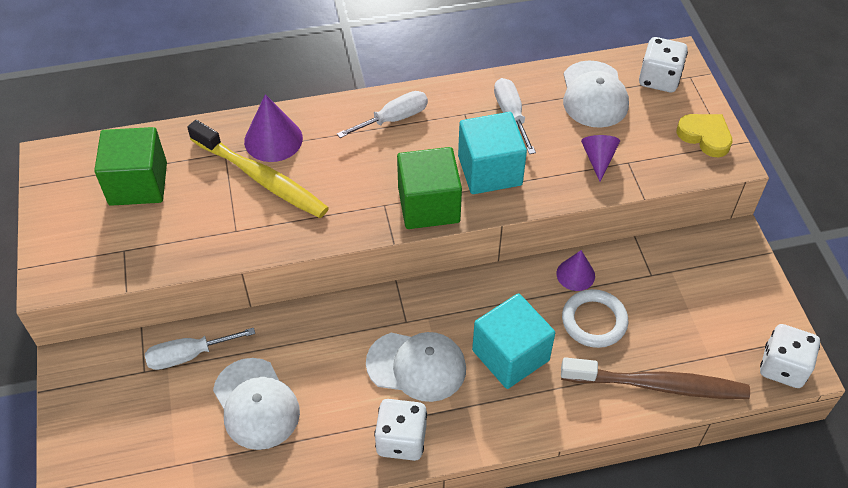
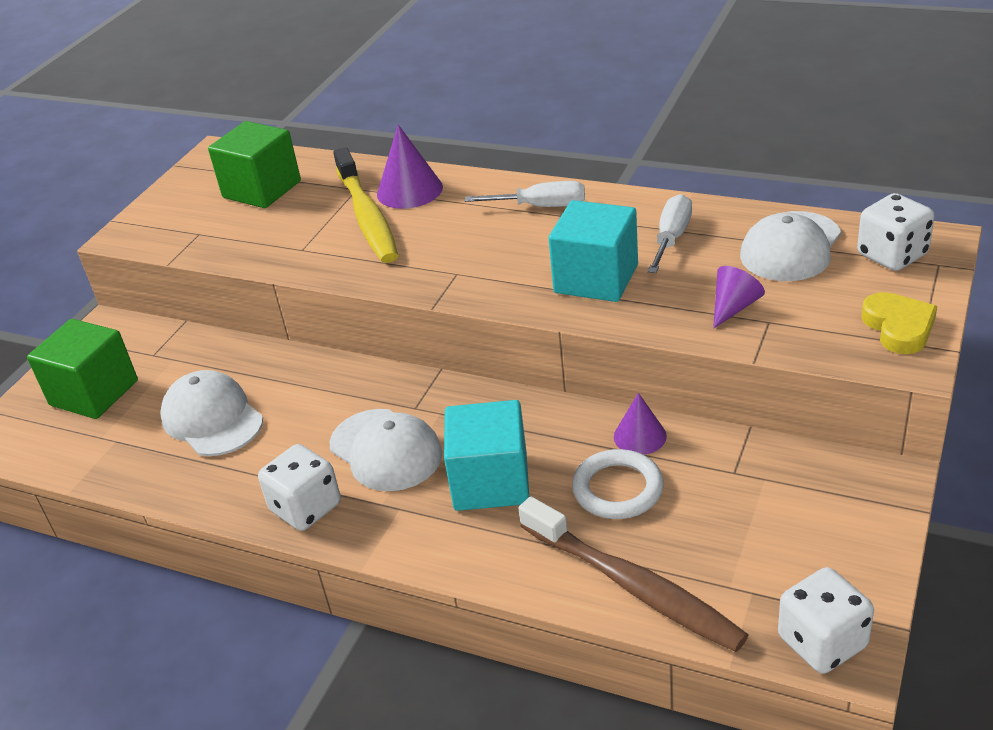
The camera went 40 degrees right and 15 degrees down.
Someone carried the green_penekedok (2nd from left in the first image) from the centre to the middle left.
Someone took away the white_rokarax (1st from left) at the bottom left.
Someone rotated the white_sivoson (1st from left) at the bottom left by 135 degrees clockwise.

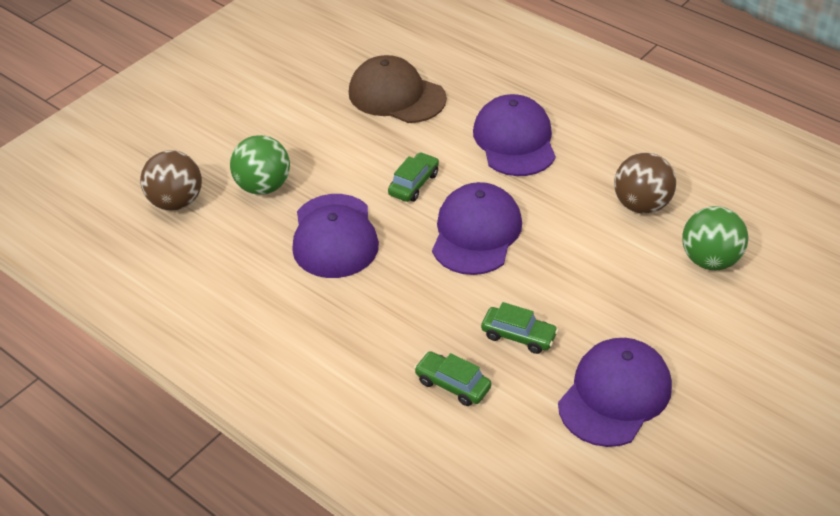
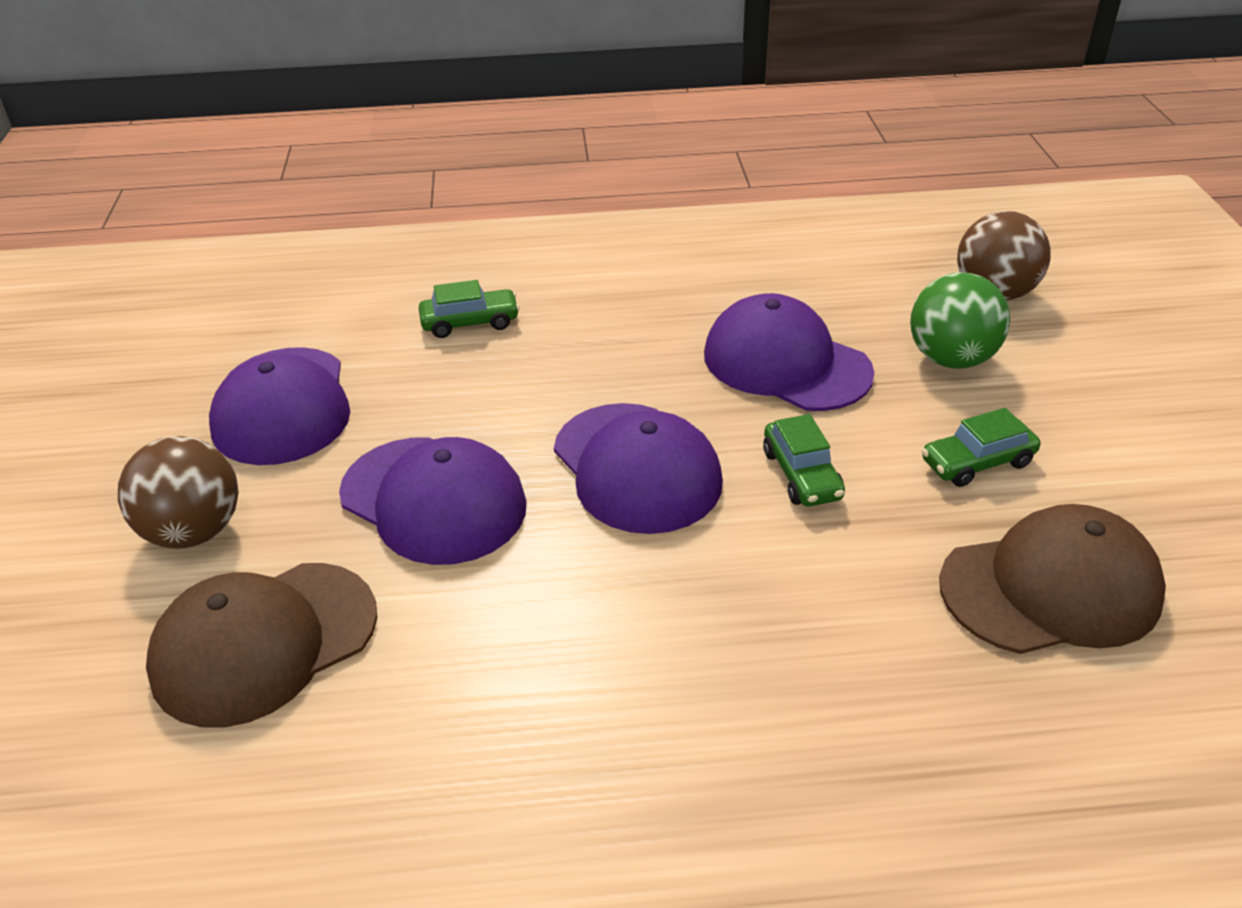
The camera went 135 degrees right and 5 degrees down.
Someone carried the purple_sivoson (3rd from left in the first image) from the top centre to the centre.
Someone carried the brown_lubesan (2nd from left in the first image) from the middle right to the middle left.
Someone swapped the green_lubesan (2nd from left) at the middle right for the brown_sivoson (1st from left) at the bottom left.
Someone carried the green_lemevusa (3rd from left) from the centre to the middle right.

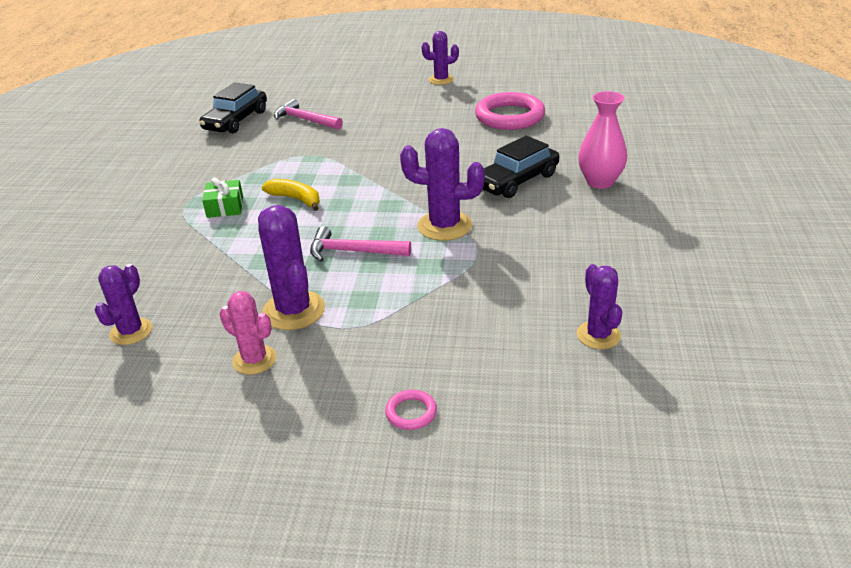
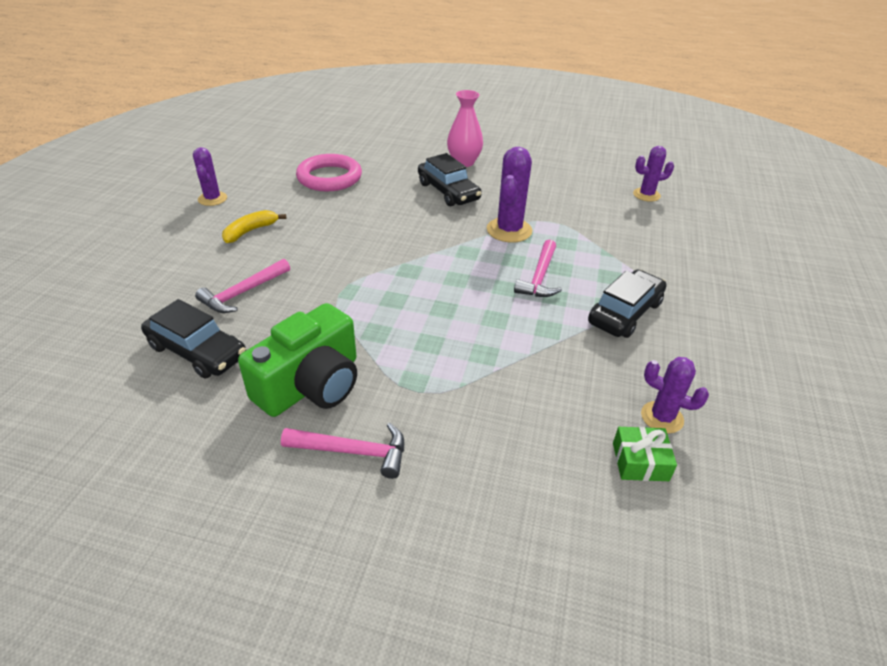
The camera went 85 degrees left and 5 degrees up.
Someone carried the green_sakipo from the middle left to the bottom right.
Someone carried the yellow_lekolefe from the centre to the middle left.
Someone swapped the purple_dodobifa (2nd from left) at the centre for the black_lemevusa (3rd from left) at the middle right.
Someone took away the pink_dodobifa at the middle left.
Someone took away the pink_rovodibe (1st from left) at the bottom centre.
Someone put down the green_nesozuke at the centre.
Someone put down the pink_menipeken (2nd from left) at the bottom centre.

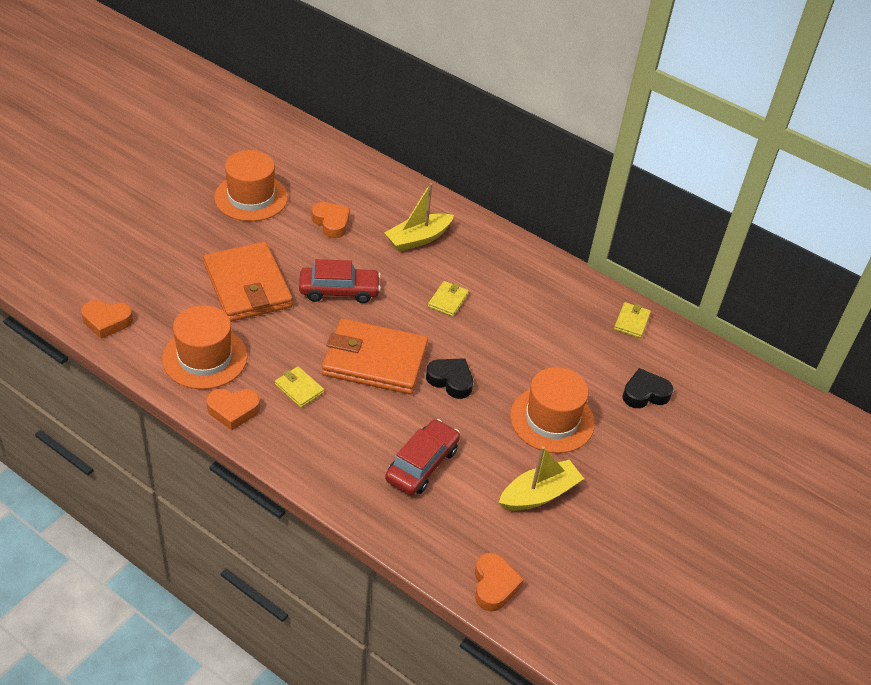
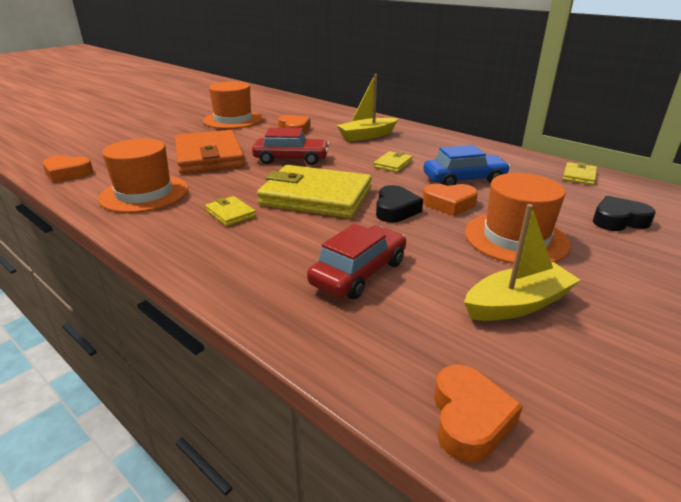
The camera went 10 degrees right and 15 degrees down.
Someone repainted the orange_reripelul (2nd from left) at the centre, which became the yellow_reripelul (2nd from left) at the centre.
Someone rotated the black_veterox (1st from left) at the centre by 60 degrees clockwise.
Someone carried the orange_veterox (2nd from left in the first image) from the middle left to the centre.
Someone put down the blue_lemevusa at the top right.

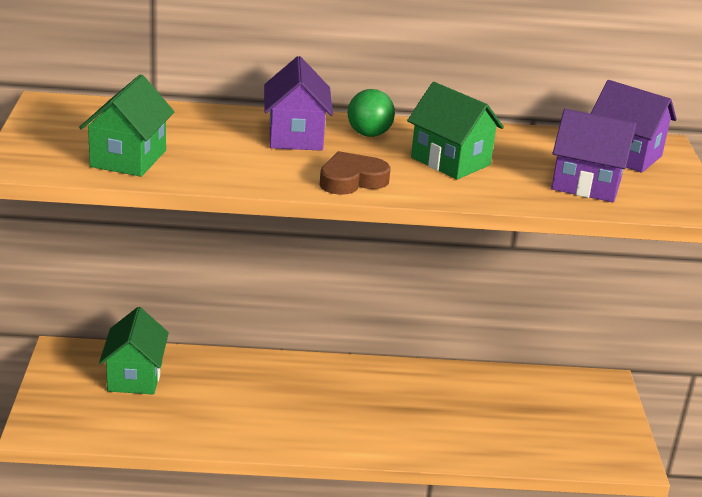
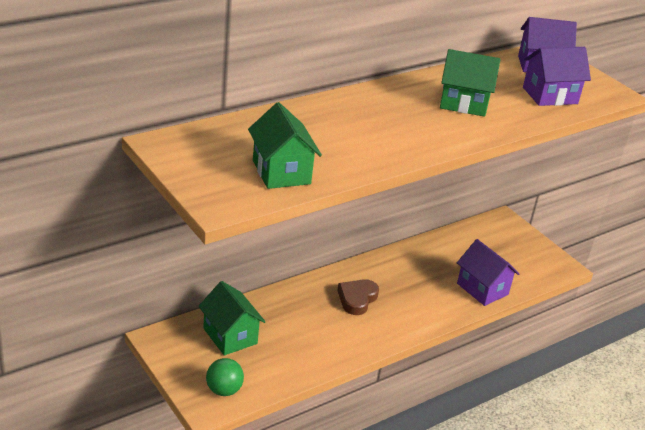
The camera went 35 degrees left and 5 degrees up.
Someone carried the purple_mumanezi (1st from left) from the top centre to the middle right.
Someone carried the green_lubesan from the top centre to the bottom centre.
Someone carried the brown_veterox from the centre to the bottom centre.

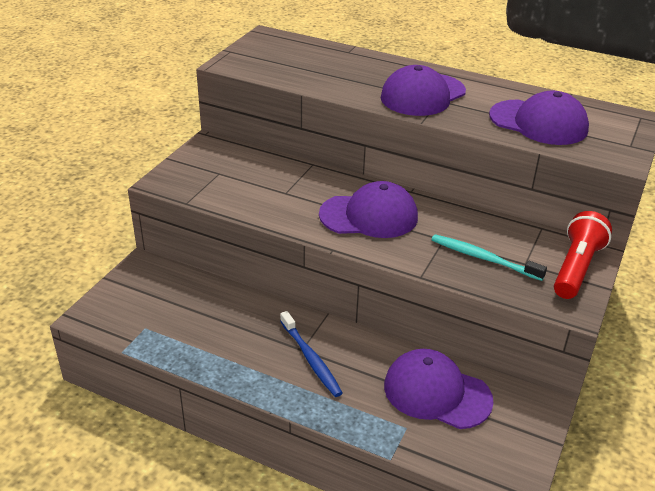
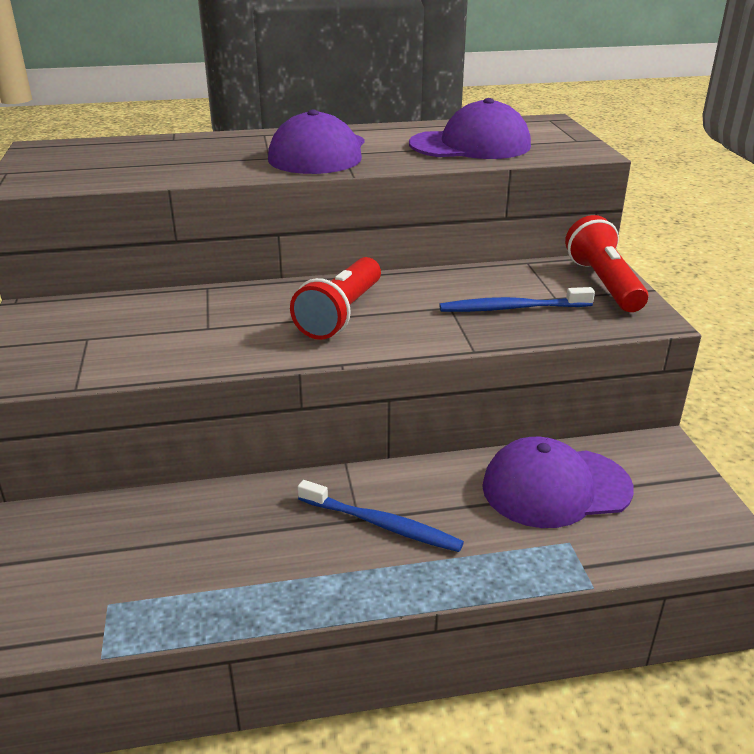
The camera went 35 degrees left and 5 degrees down.
Someone swapped the purple_sivoson (1st from left) at the centre for the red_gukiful (1st from left) at the centre.
Someone repainted the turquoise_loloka at the middle right, which became the blue_loloka (2nd from left) at the middle right.

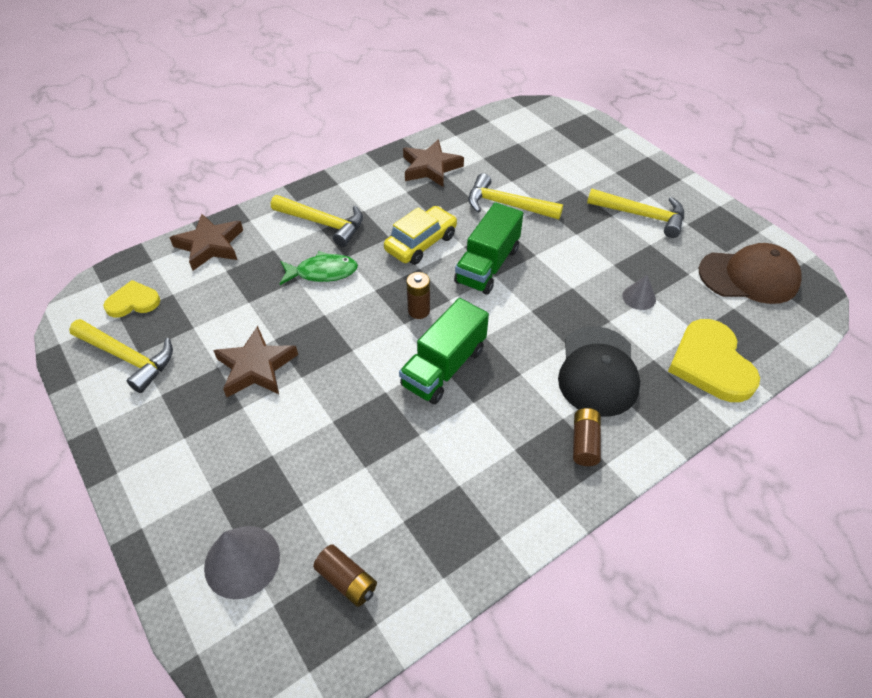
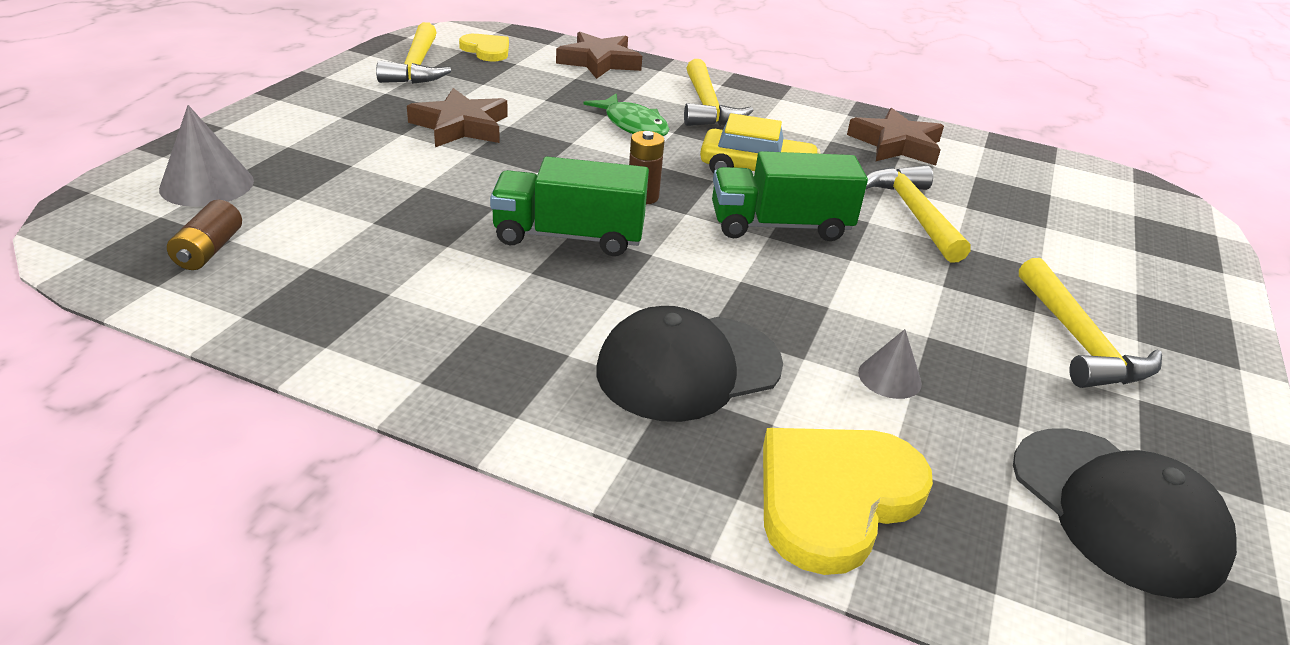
The camera went 55 degrees right and 15 degrees down.
Someone repainted the brown_sivoson at the middle right, which became the black_sivoson (2nd from left) at the bottom right.
Someone took away the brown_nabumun (3rd from left) at the middle right.

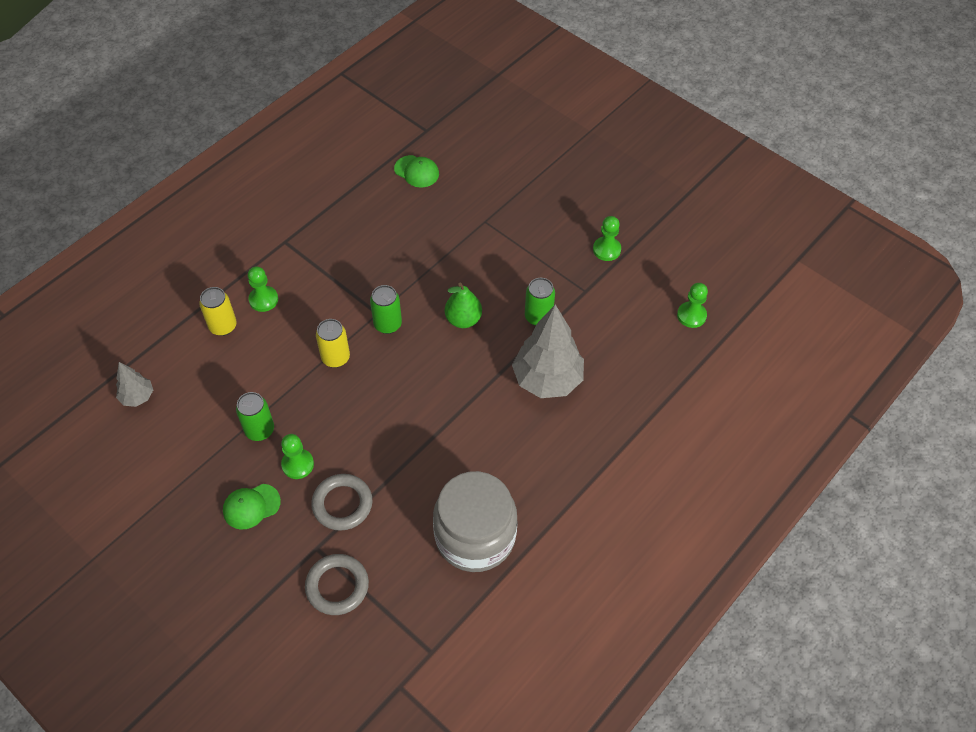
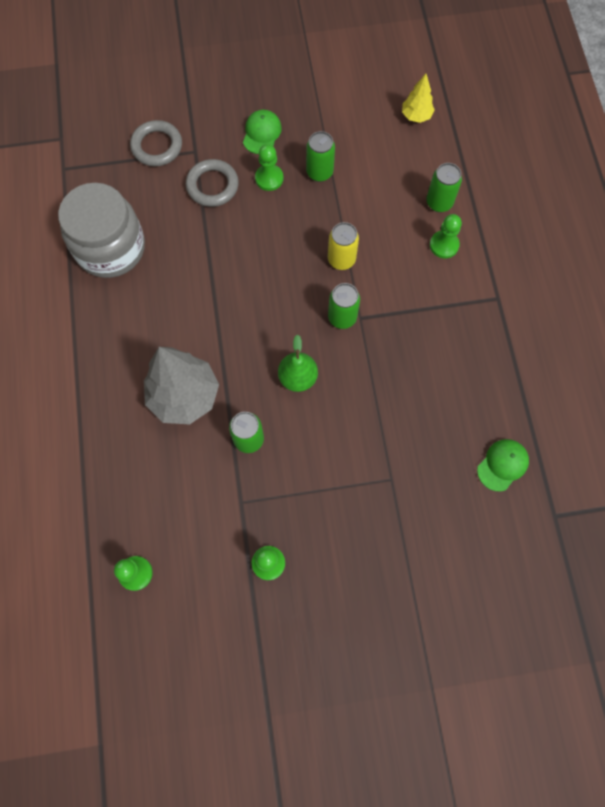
The camera went 130 degrees right and 15 degrees up.
Someone rotated the green_sivoson (2nd from left) at the top centre by 150 degrees clockwise.
Someone repainted the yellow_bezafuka (1st from left) at the middle left, which became the green_bezafuka (4th from left) at the top right.
Someone repainted the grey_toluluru (1st from left) at the middle left, which became the yellow_toluluru at the top right.

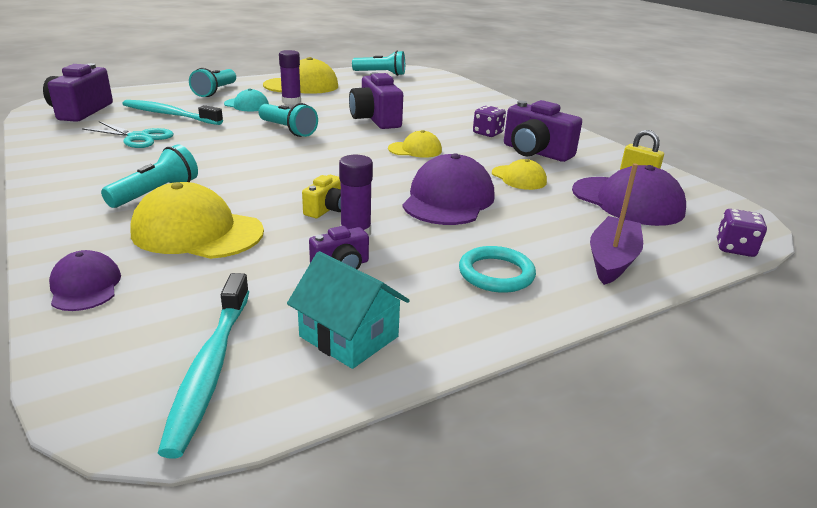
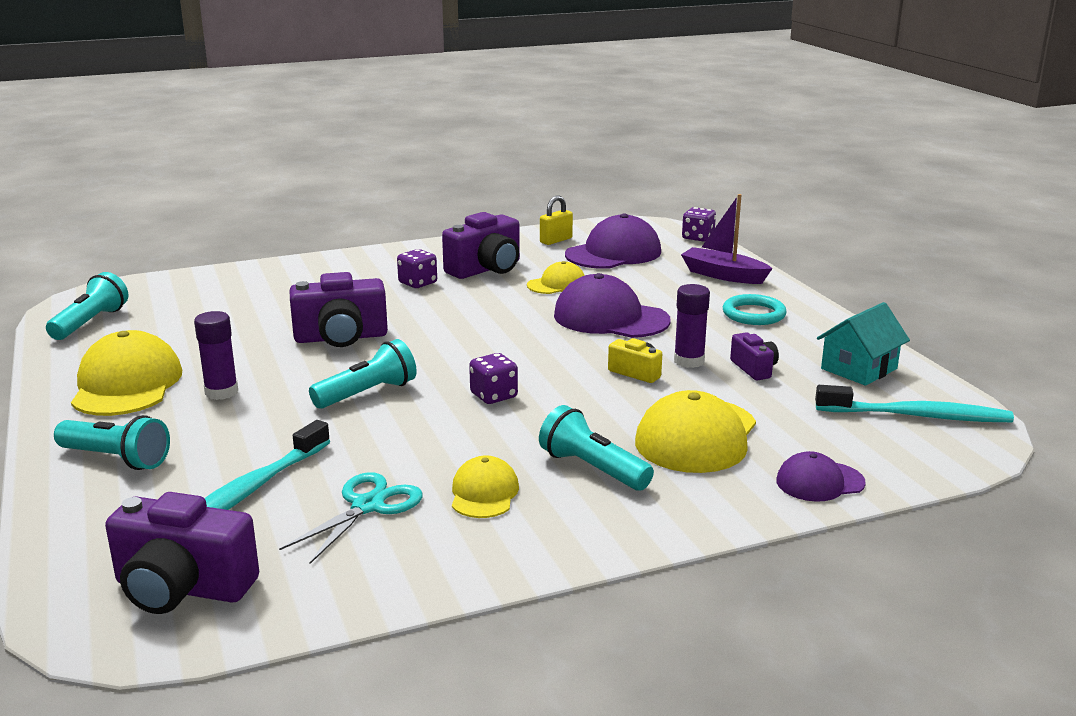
The camera went 80 degrees left and 5 degrees down.
Someone took away the turquoise_sivoson at the top left.
Someone carried the yellow_sivoson (3rd from left in the first image) from the top centre to the bottom centre.
Someone put down the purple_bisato (2nd from left) at the centre.

